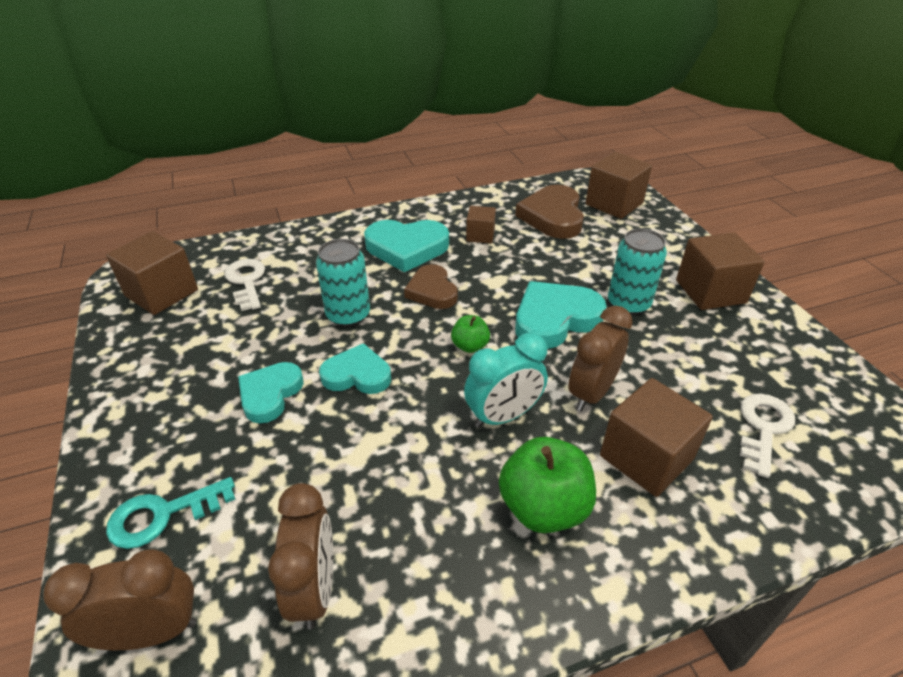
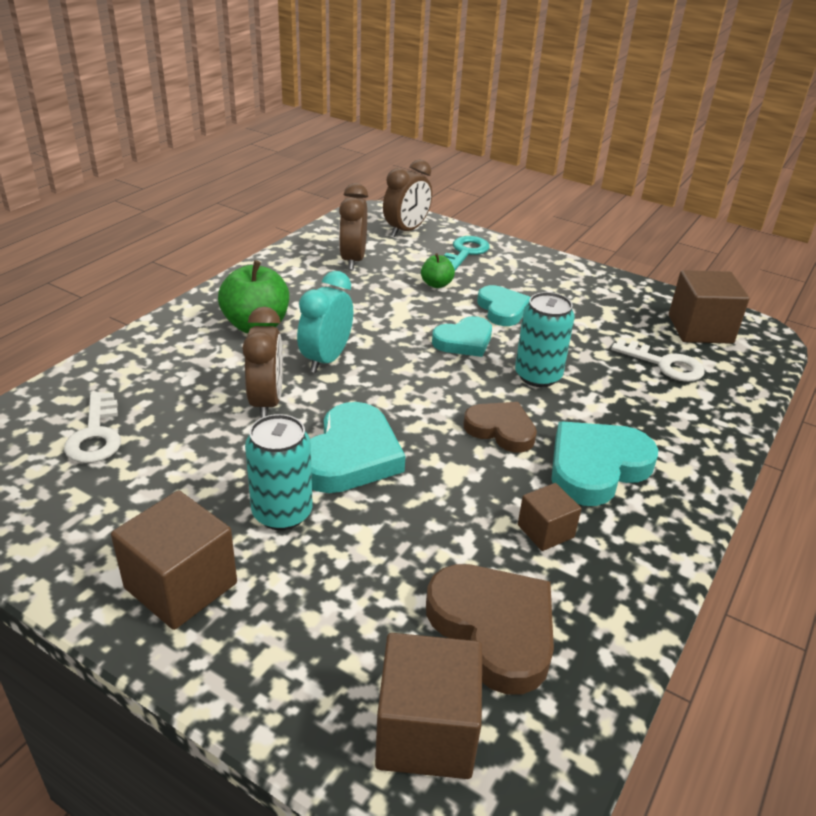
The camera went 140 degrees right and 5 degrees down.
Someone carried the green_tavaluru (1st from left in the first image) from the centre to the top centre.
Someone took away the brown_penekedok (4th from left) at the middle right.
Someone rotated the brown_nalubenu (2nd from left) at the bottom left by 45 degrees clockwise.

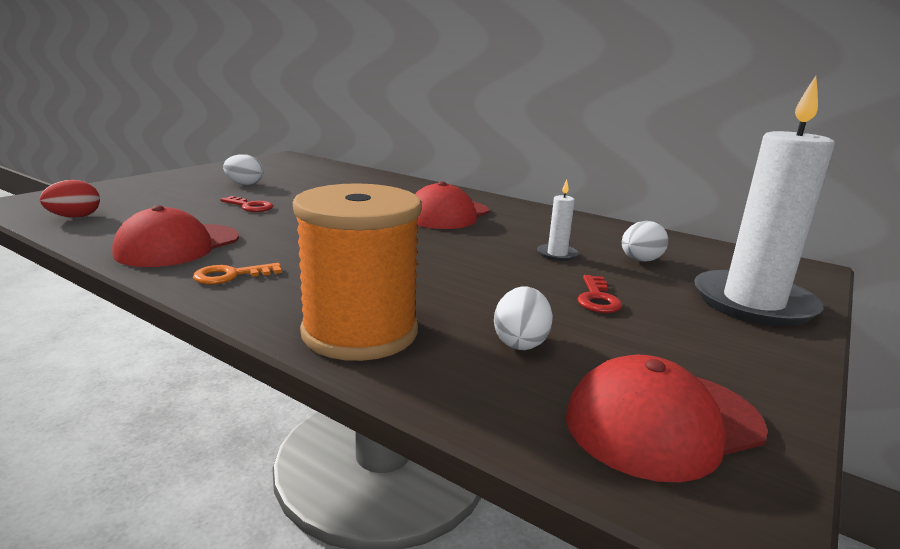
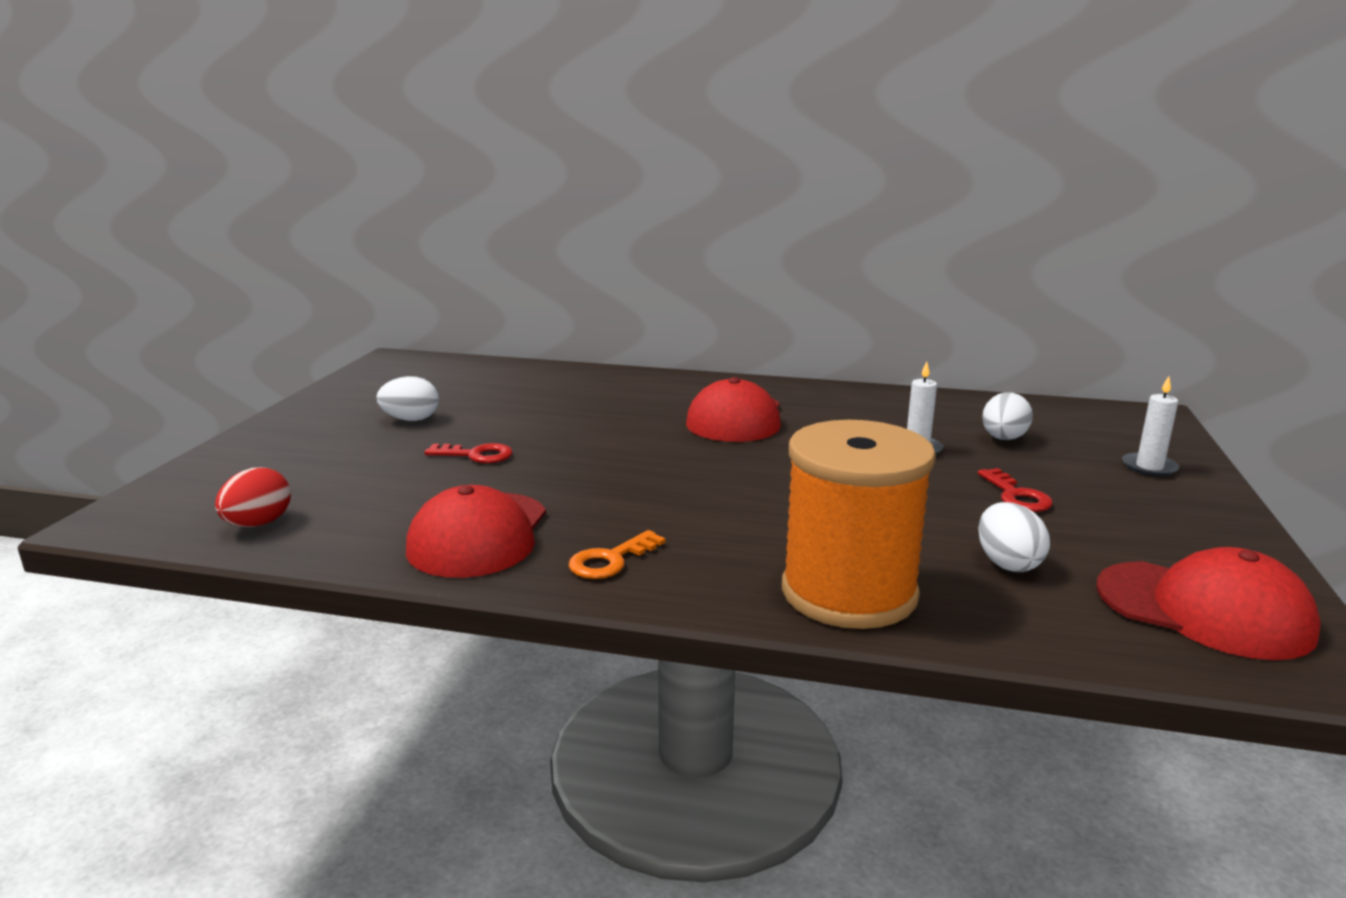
The camera went 20 degrees left and 0 degrees up.
Someone scaled the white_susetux (2nd from left) at the middle right by 0.42.
Someone rotated the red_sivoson (3rd from left) at the bottom right by 105 degrees counterclockwise.

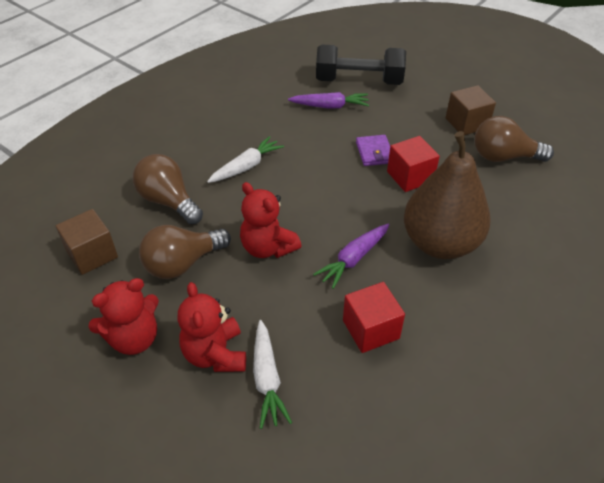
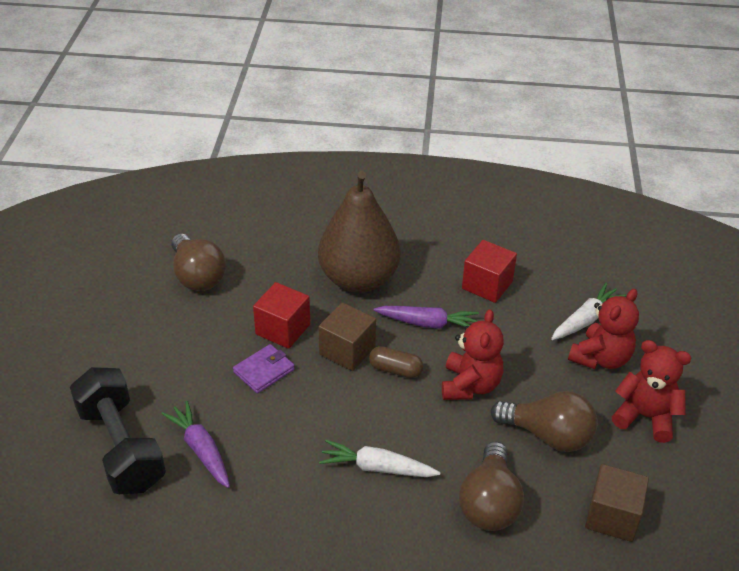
The camera went 125 degrees left and 5 degrees down.
Someone carried the brown_penekedok (2nd from left in the first image) from the top right to the centre.
Someone put down the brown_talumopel at the centre.

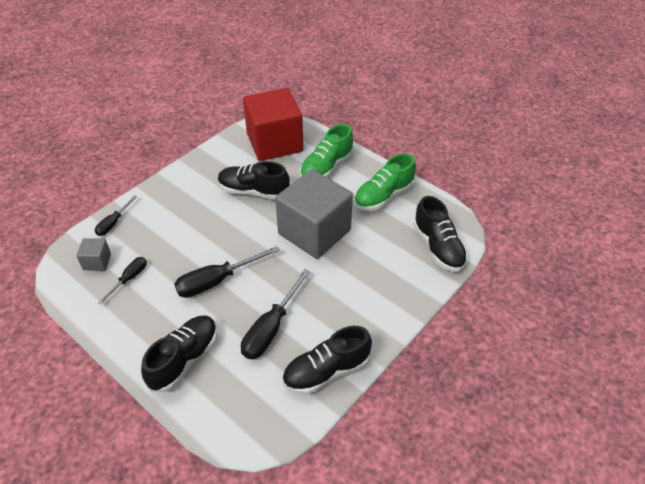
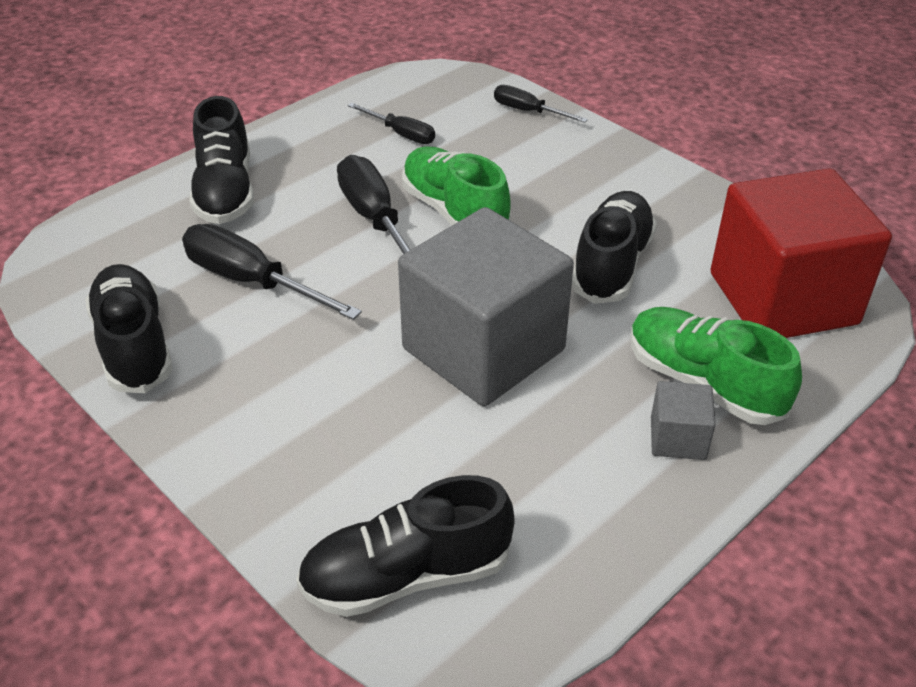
The camera went 95 degrees right and 5 degrees down.
Someone carried the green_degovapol (2nd from left in the first image) from the centre to the top centre.
Someone carried the grey_penekedok (1st from left in the first image) from the middle left to the middle right.
Someone rotated the black_degovapol (1st from left in the first image) at the bottom left by 45 degrees clockwise.

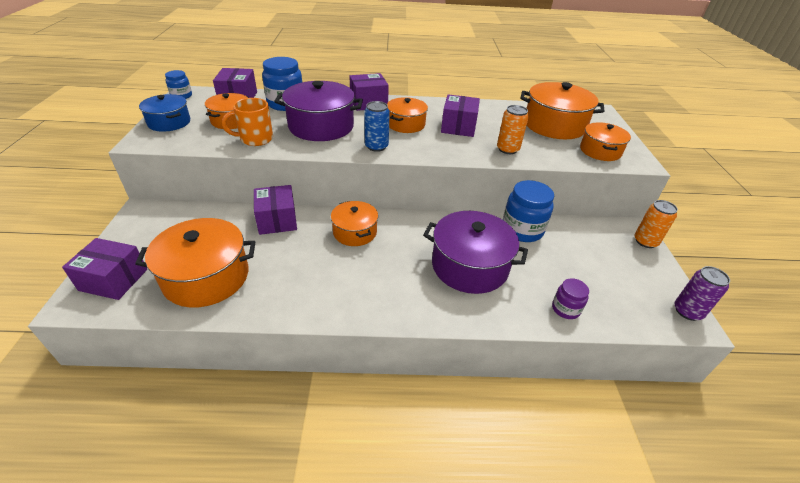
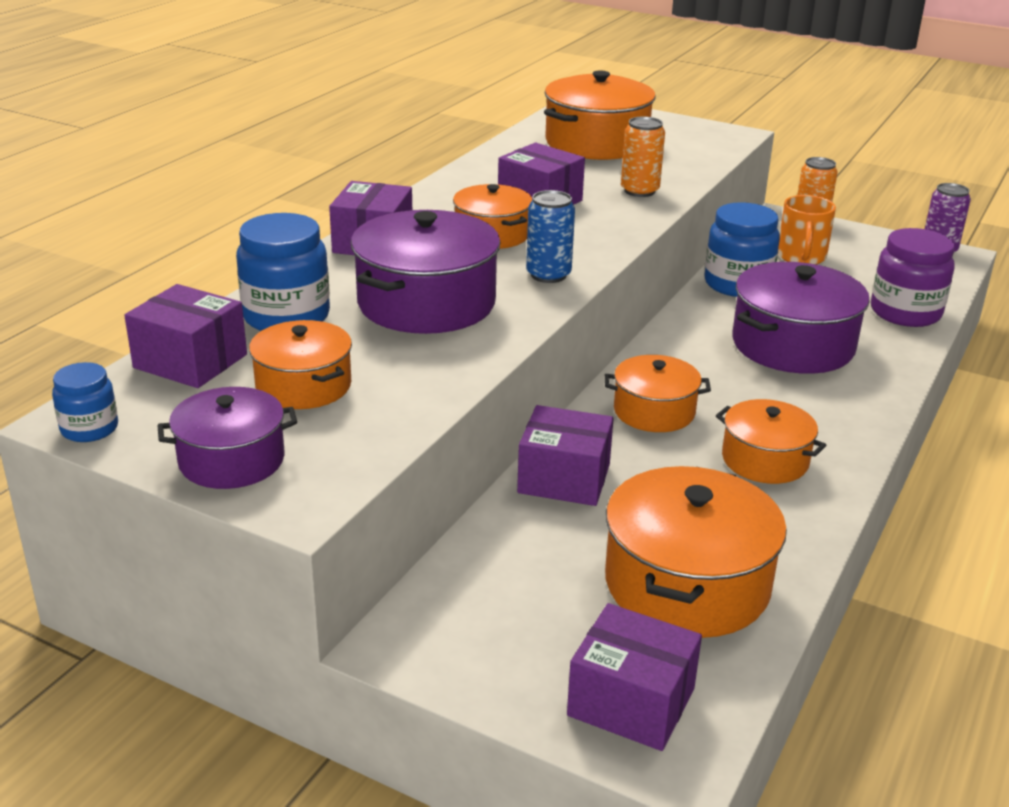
The camera went 60 degrees left and 10 degrees down.
Someone repainted the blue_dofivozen at the top left, which became the purple_dofivozen (1st from left) at the middle left.
Someone carried the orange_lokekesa from the top left to the top right.
Someone carried the orange_dofivozen (6th from left) from the top right to the middle right.
Someone rotated the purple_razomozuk (1st from left in the first image) at the middle left by 75 degrees clockwise.
Someone scaled the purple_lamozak at the middle right by 1.80.

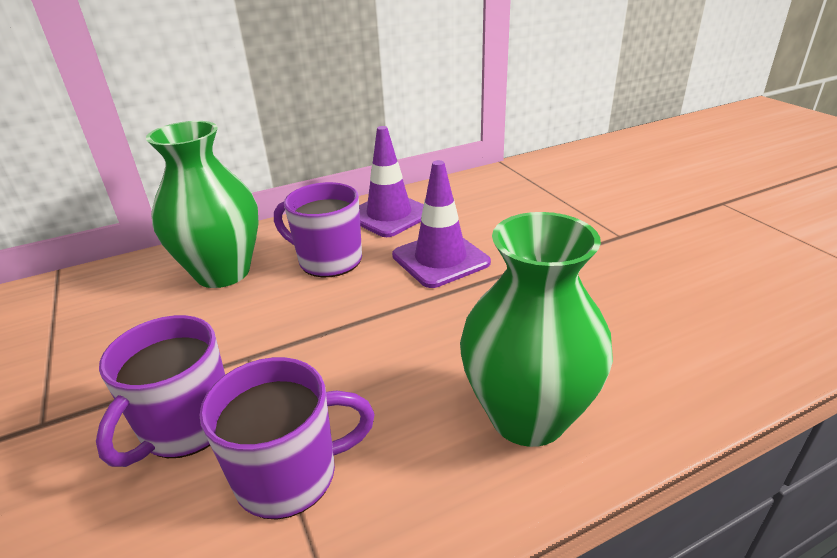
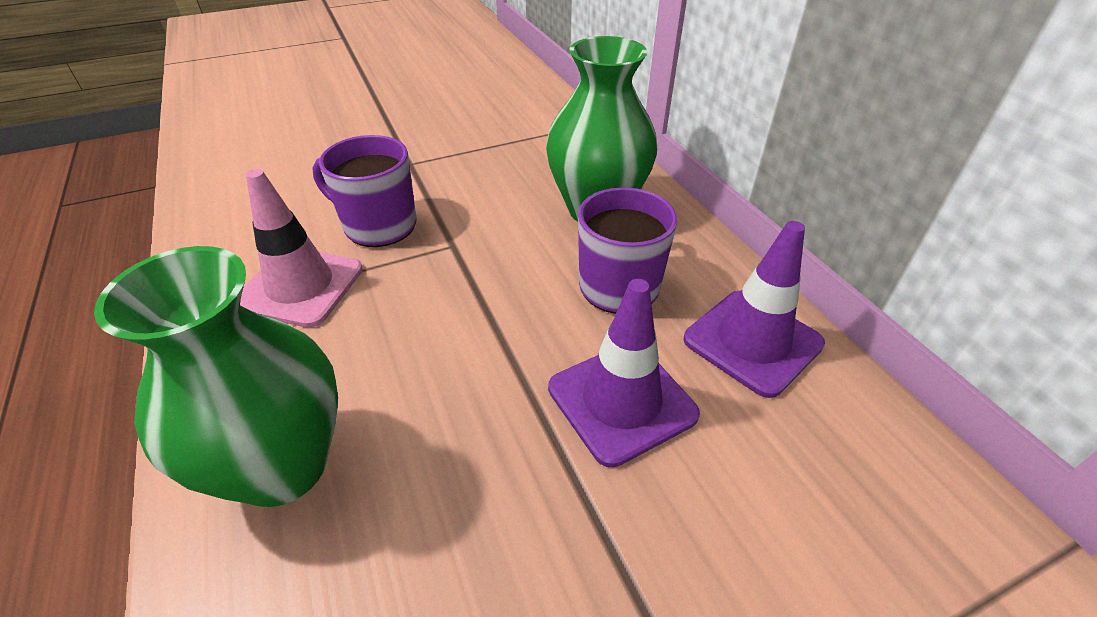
The camera went 90 degrees right and 10 degrees up.
Someone swapped the purple_lokekesa (2nd from left) at the bottom centre for the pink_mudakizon at the middle left.

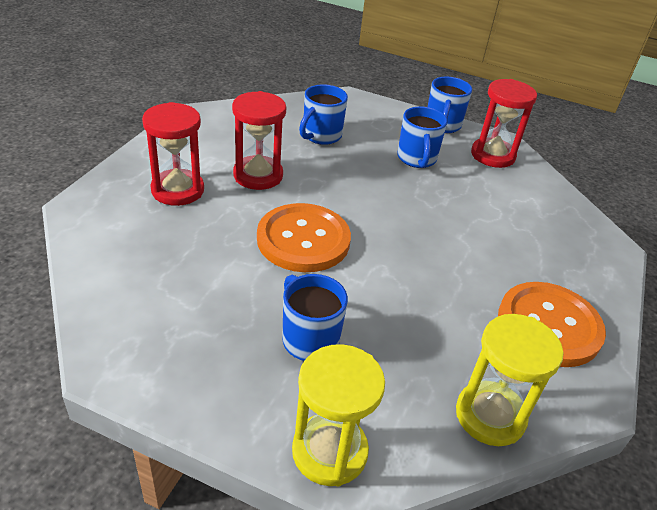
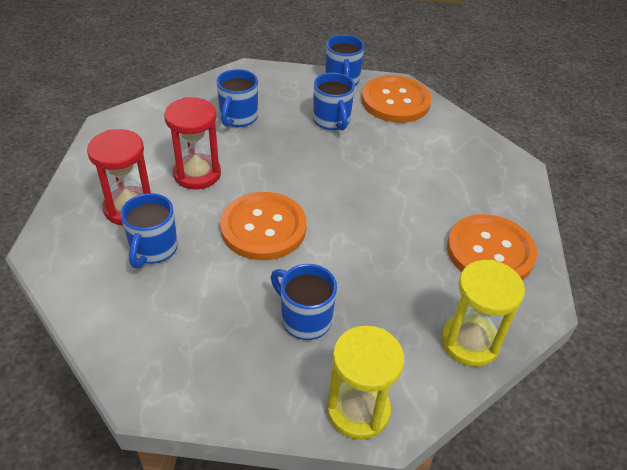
The camera went 15 degrees left and 5 degrees up.
Someone swapped the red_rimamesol (3rd from left) at the top right for the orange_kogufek (2nd from left) at the top centre.
Someone put down the blue_lokekesa (1st from left) at the middle left.

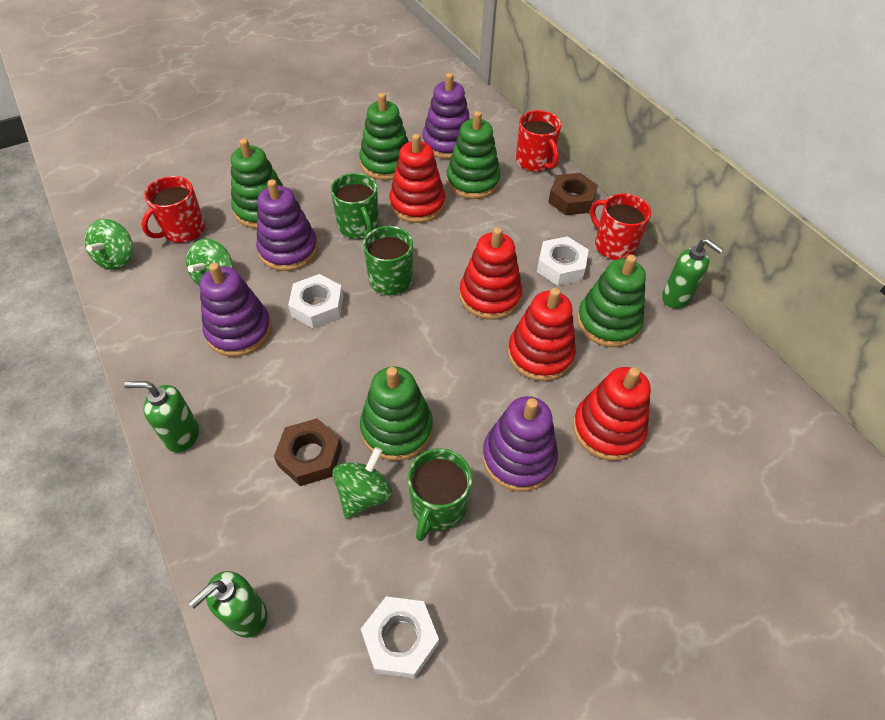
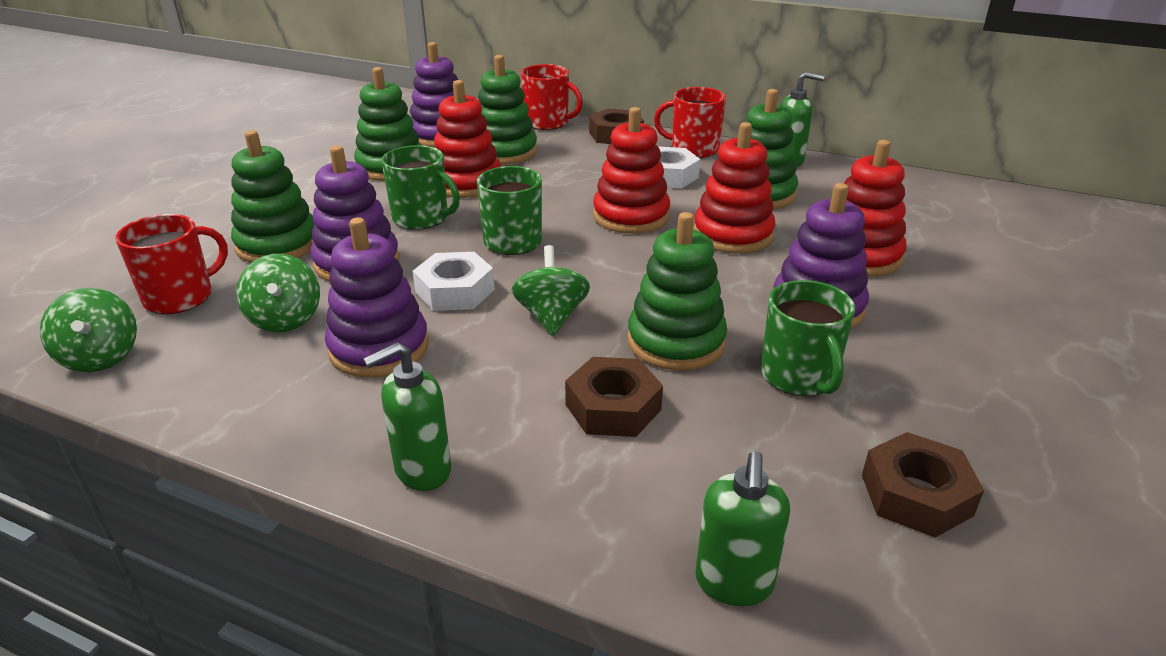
The camera went 35 degrees left and 20 degrees down.
Someone rotated the red_lokekesa (1st from left) at the top left by 135 degrees counterclockwise.
Someone carried the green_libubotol (3rd from left) from the bottom centre to the centre.
Someone repainted the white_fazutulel (2nd from left) at the bottom centre, which became the brown_fazutulel (3rd from left) at the bottom right.

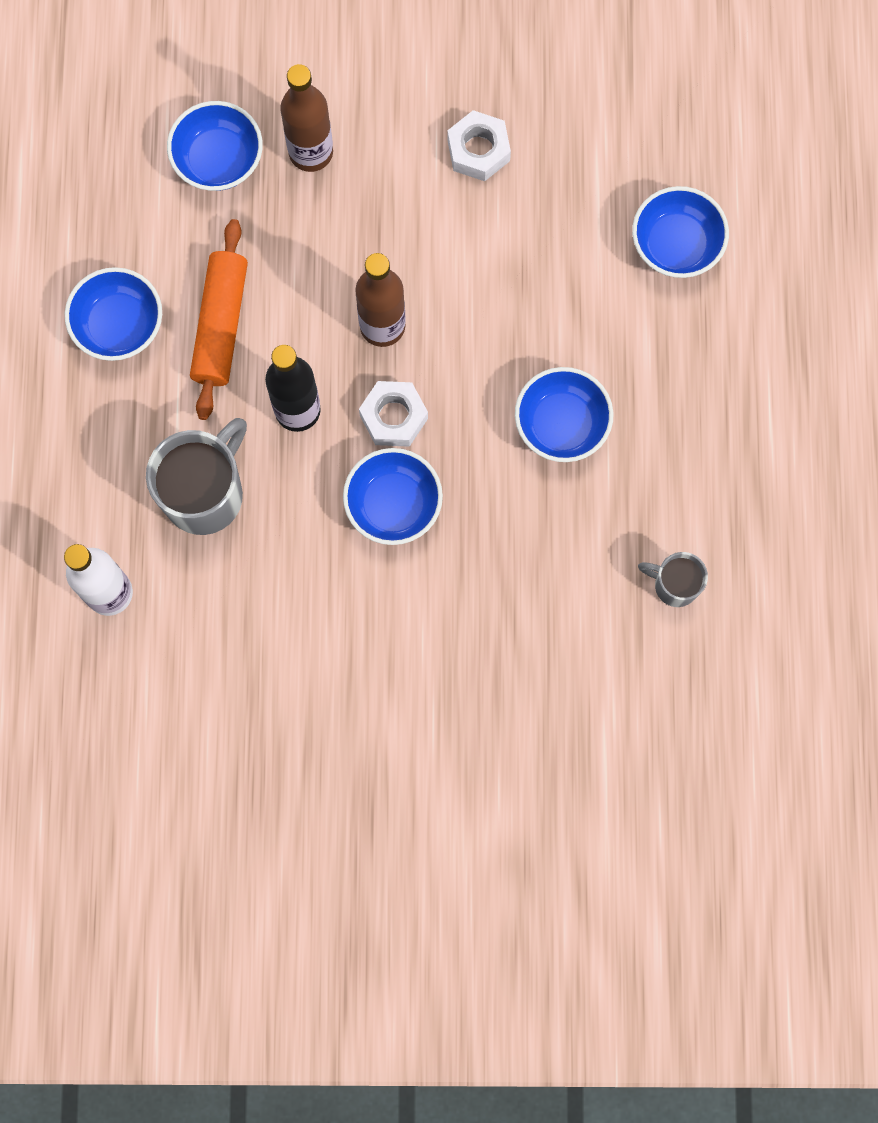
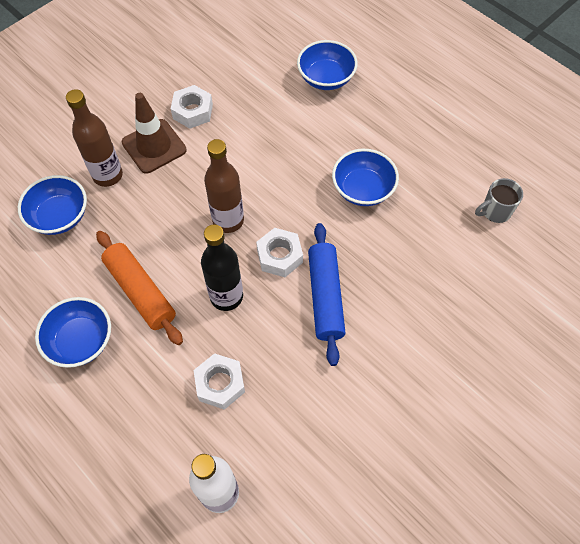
The camera went 45 degrees left and 15 degrees down.
Someone swapped the grey_lokekesa (1st from left) at the middle left for the white_fazutulel (2nd from left) at the bottom centre.
Someone swapped the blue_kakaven (3rd from left) at the centre for the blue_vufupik at the centre.
Someone put down the brown_mudakizon at the top left.

